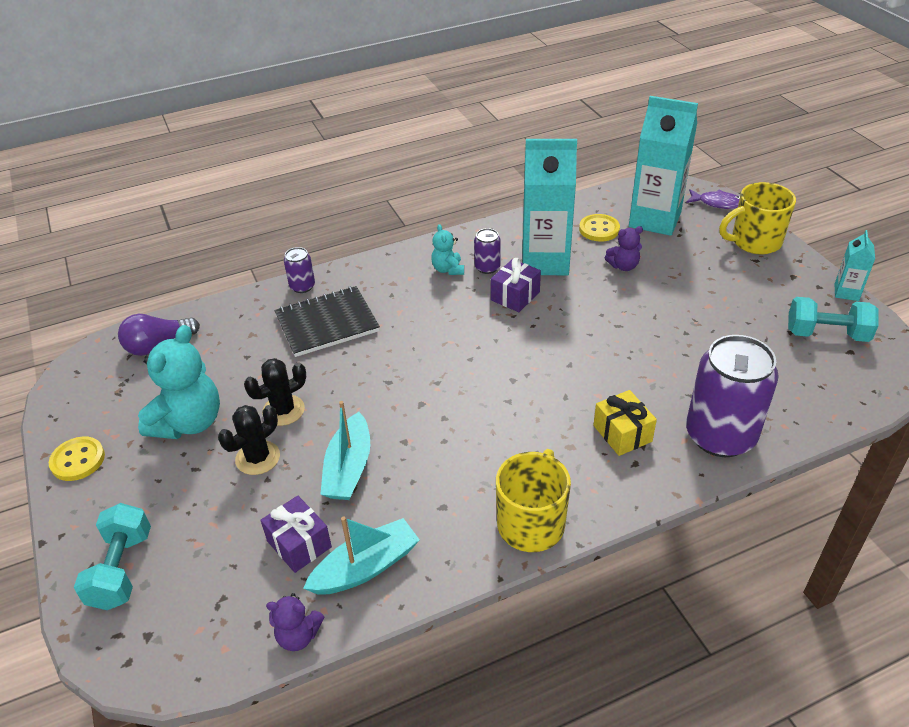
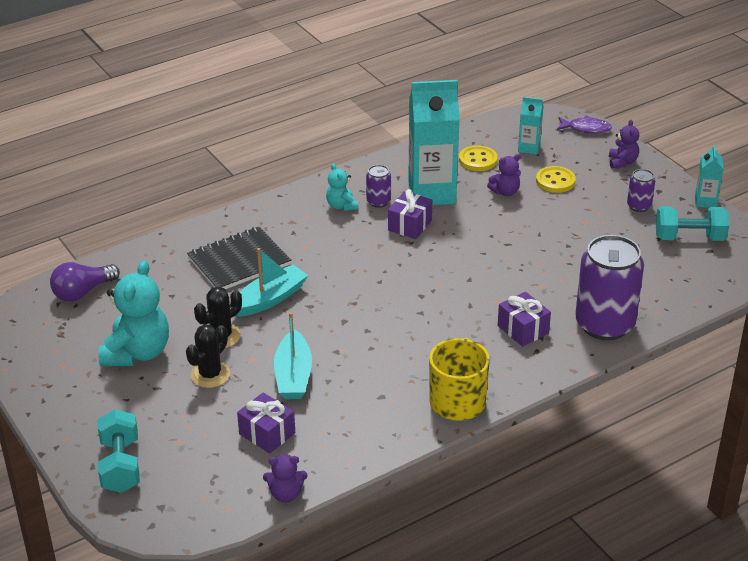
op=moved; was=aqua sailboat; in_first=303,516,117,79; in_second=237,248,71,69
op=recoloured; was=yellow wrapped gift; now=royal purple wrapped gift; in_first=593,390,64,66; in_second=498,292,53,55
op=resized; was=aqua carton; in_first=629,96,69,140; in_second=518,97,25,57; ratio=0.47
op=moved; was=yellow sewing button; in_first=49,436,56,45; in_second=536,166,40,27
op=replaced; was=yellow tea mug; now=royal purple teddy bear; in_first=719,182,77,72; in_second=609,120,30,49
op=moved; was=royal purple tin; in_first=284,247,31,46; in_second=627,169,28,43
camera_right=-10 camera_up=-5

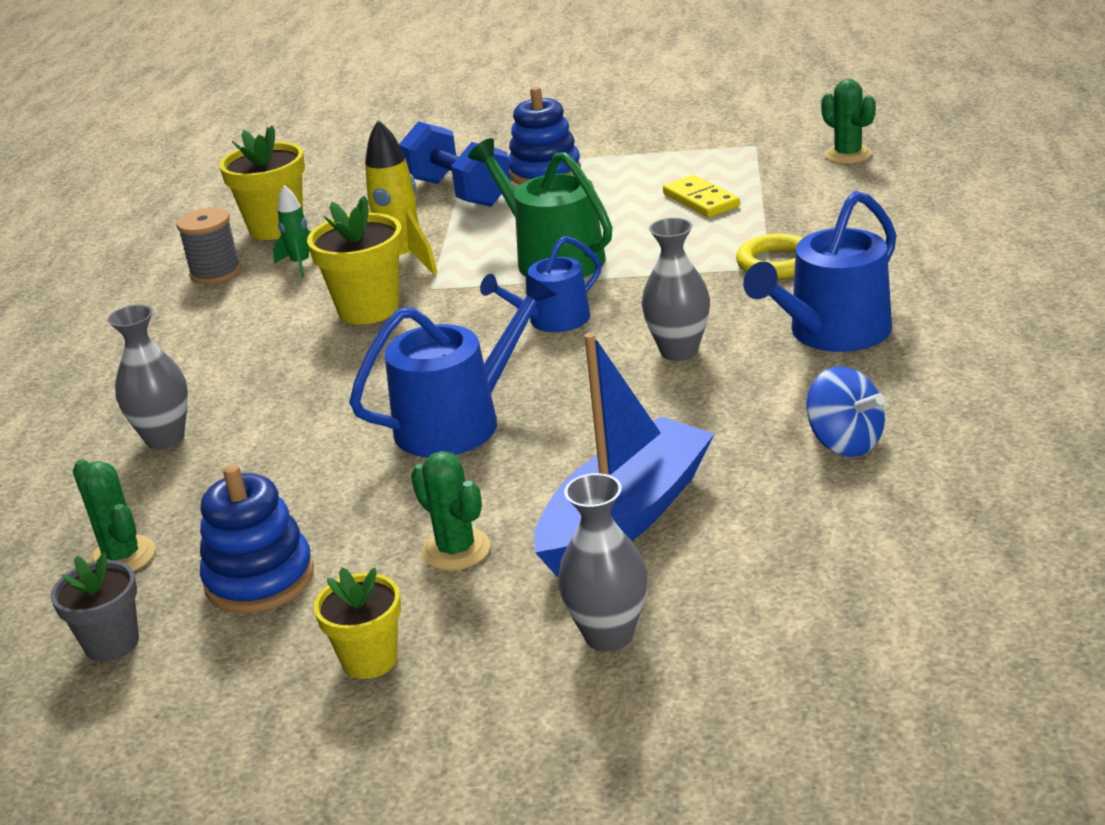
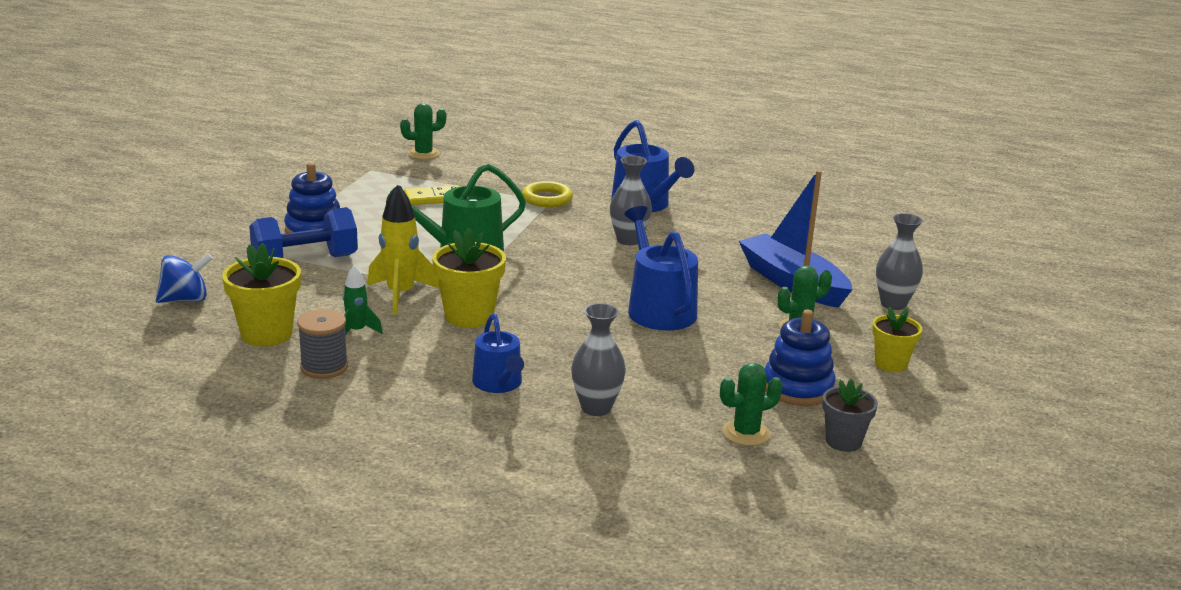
op=moved; was=blue toy top; in_first=806,366,79,91; in_second=156,253,57,50
op=moved; was=blue watering can; in_first=480,236,122,96; in_second=472,313,52,80
camera_right=-80 camera_up=-5

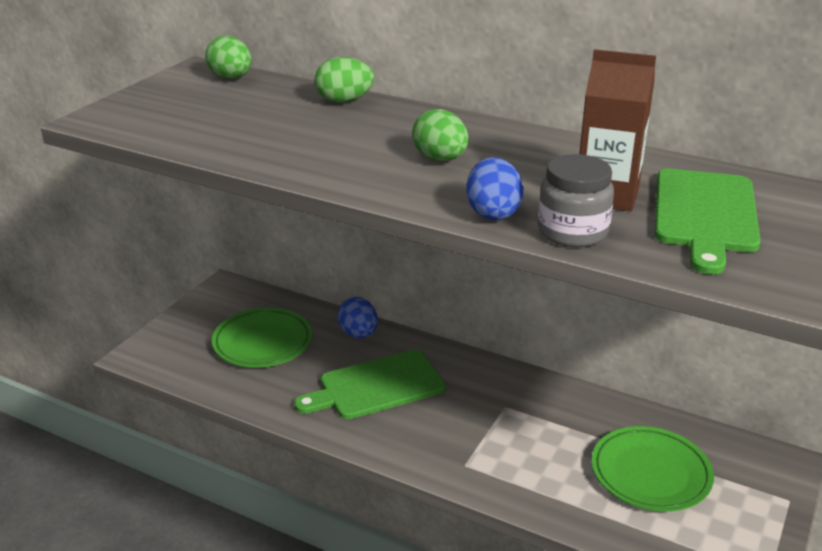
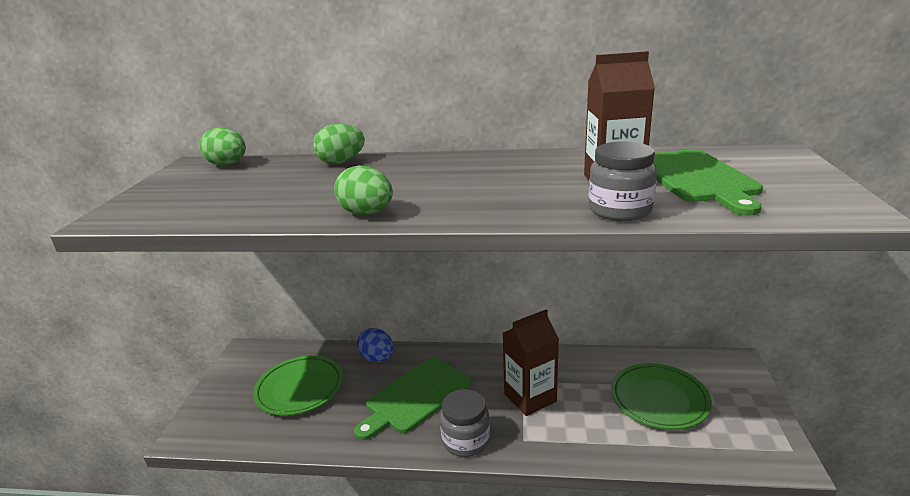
op=moved; was=emerald egg shape; in_first=412,109,57,53; in_second=334,166,59,49
op=added; now=grey jar; in_second=440,389,50,68
op=added; now=dark brown carton; in_second=503,309,56,107
op=removed; was=blue egg shape; in_first=466,157,58,63
camera_right=-20 camera_up=-5

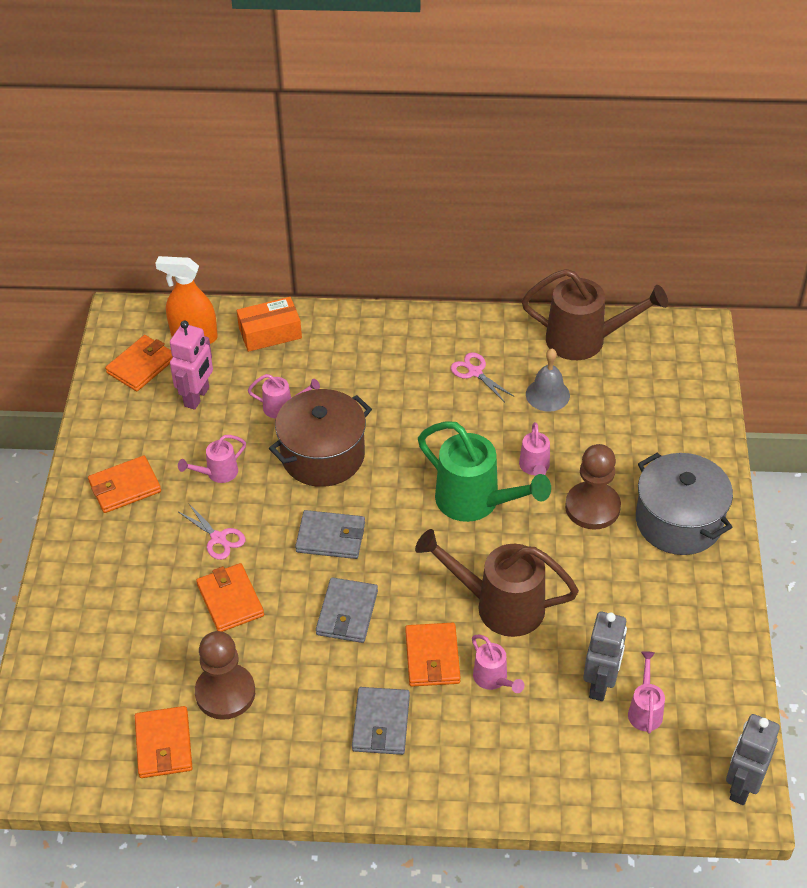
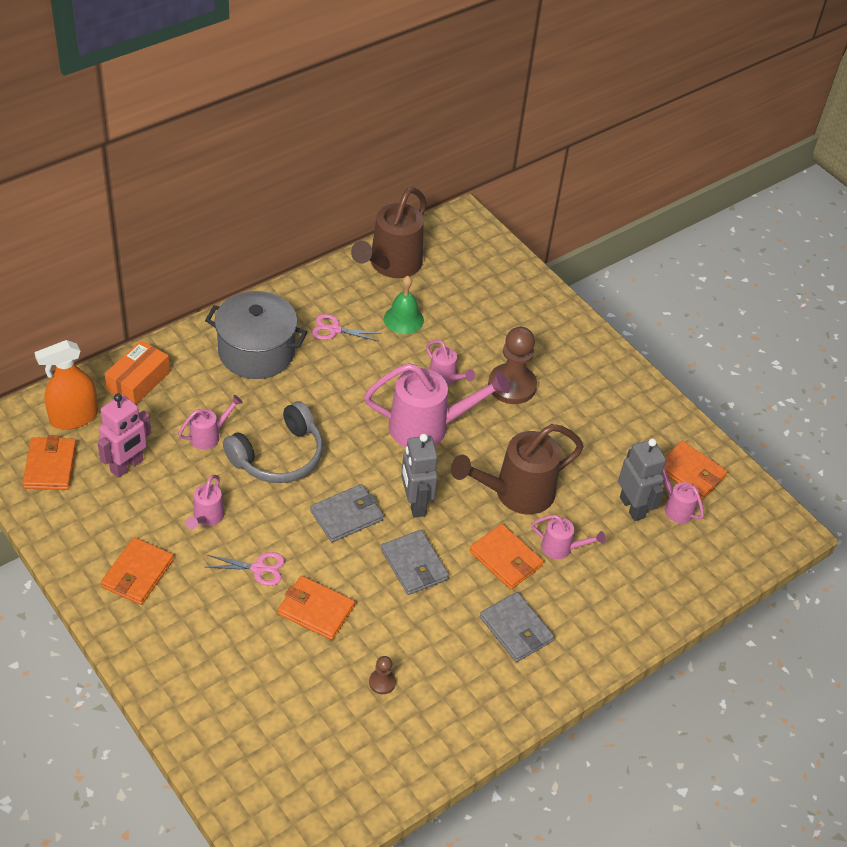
op=turned; was=pink robot figure; in_first=170,321,43,89; in_second=97,393,54,85; clockwise=60
op=moved; was=grey cooking pot; in_first=636,453,97,102; in_second=205,291,102,88
op=replaced; was=dark brown cooking pot; now=grey headset; in_first=269,389,103,98; in_second=223,401,100,82
op=turned; was=dark brown watering can; in_first=522,269,146,91; in_second=351,187,76,91; clockwise=150
op=recoloured; was=emerald watering can; now=pink watering can; in_first=418,421,133,101; in_second=364,363,146,84
op=resized; was=dark brown game pawn; in_first=195,631,60,89; in_second=369,656,27,38; ratio=0.47
op=recoloured; was=grey bell; now=emerald bell; in_first=526,349,44,63; in_second=384,276,40,58
op=moved; was=grey robot figure; in_first=726,714,54,91; in_second=401,434,37,84
op=moved; was=bright orange card wallet; in_first=135,706,57,72; in_second=664,441,63,59
camera_right=-45 camera_up=0

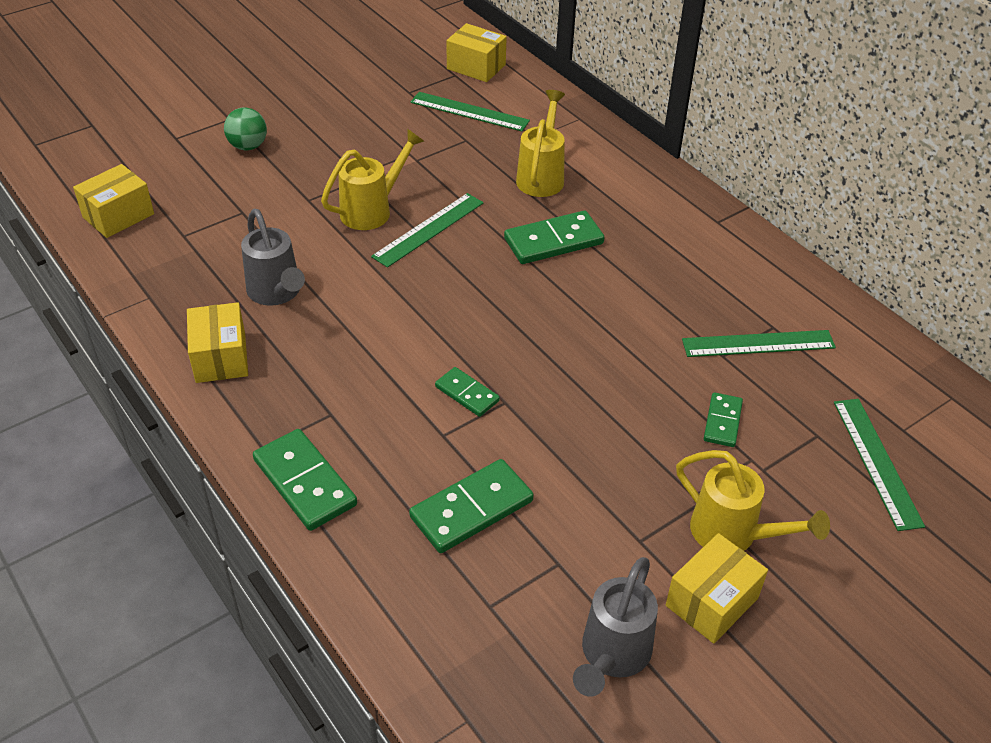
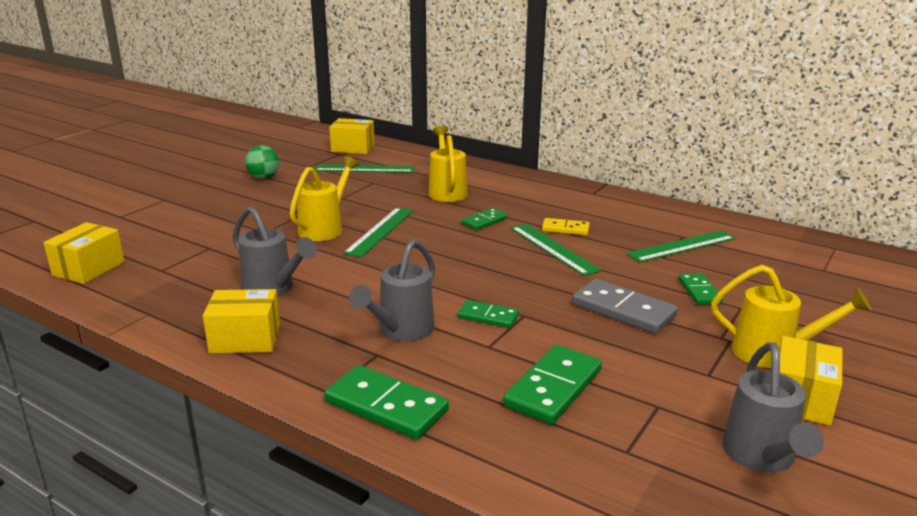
op=turned; was=yellow box; in_first=187,302,61,81; in_second=203,289,77,64; clockwise=-60
op=moved; was=emerald ball; in_first=224,107,43,43; in_second=245,145,34,34
op=added; now=grey watering can; in_second=349,239,86,102
op=resized; was=emerald domino tile; in_first=504,211,101,53; in_second=461,208,47,22; ratio=0.59
op=moved; was=emerald ruler; in_first=834,399,91,132; in_second=511,224,91,52
op=added; now=yellow domino tile; in_second=542,218,48,17
op=added; now=grey domino tile; in_second=572,279,106,55
camera_right=-20 camera_up=-20

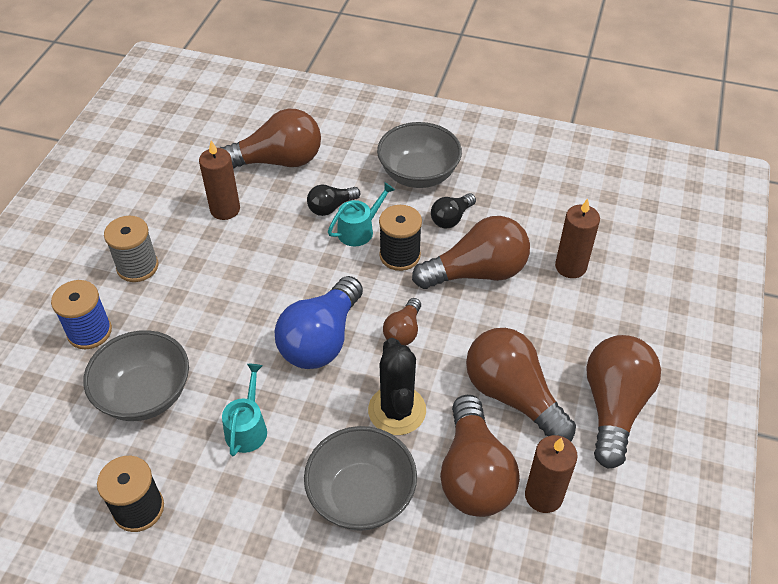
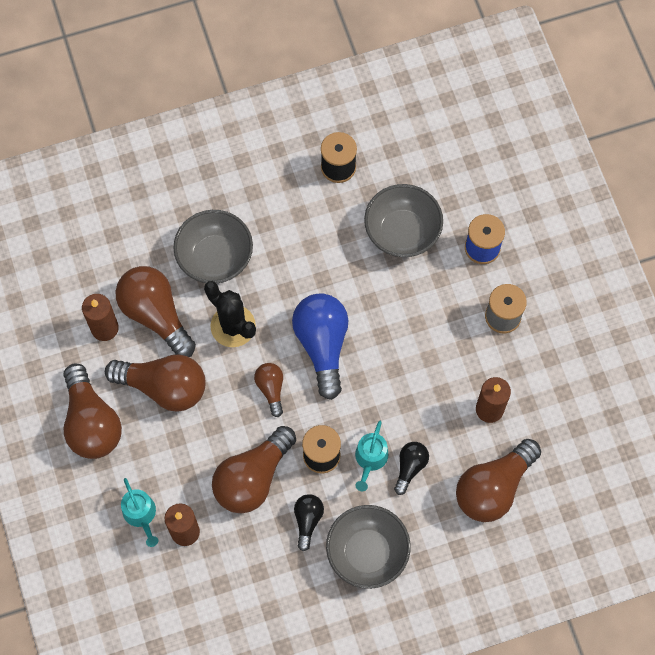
op=moved; was=aqua watering can; in_first=222,364,45,92; in_second=121,478,37,69
camera_right=145 camera_up=20

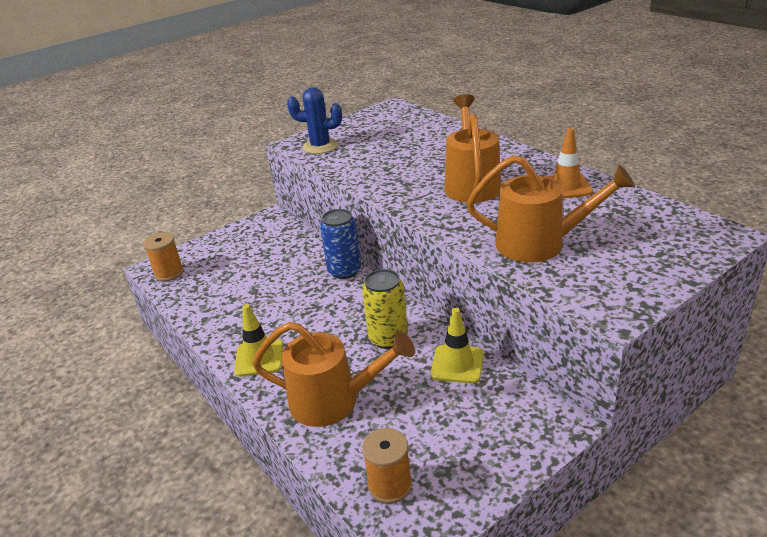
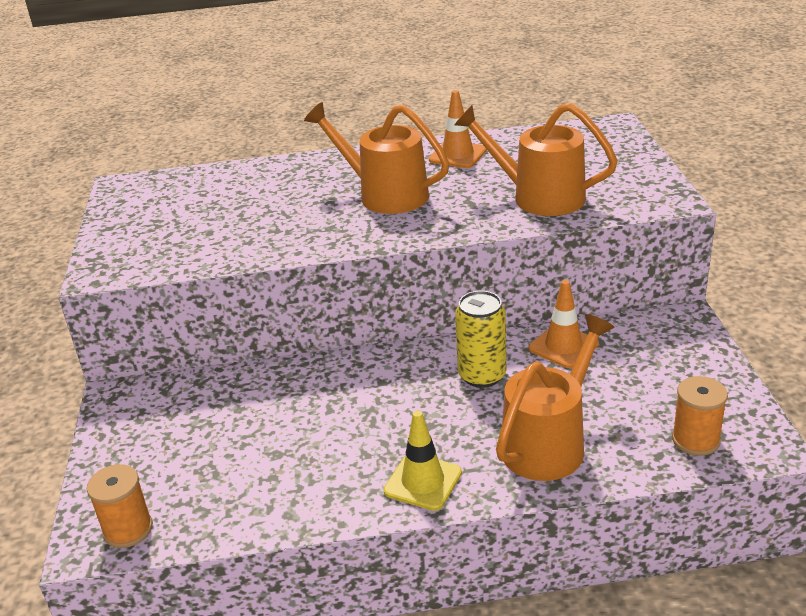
op=turned; was=bright orange watering can; in_first=467,155,168,108; in_second=454,103,164,113; clockwise=-105
op=recoloured; was=yellow road cone; now=bright orange road cone; in_first=431,308,53,75; in_second=529,280,70,88
op=removed; was=blue saguaro cactus; in_first=287,87,55,67
op=removed; was=blue tin; in_first=320,209,41,70
camera_right=-60 camera_up=0

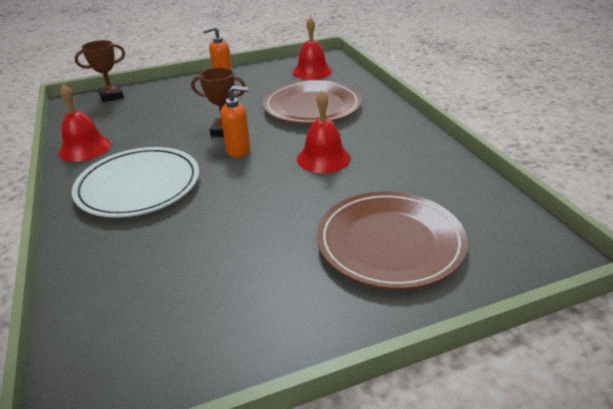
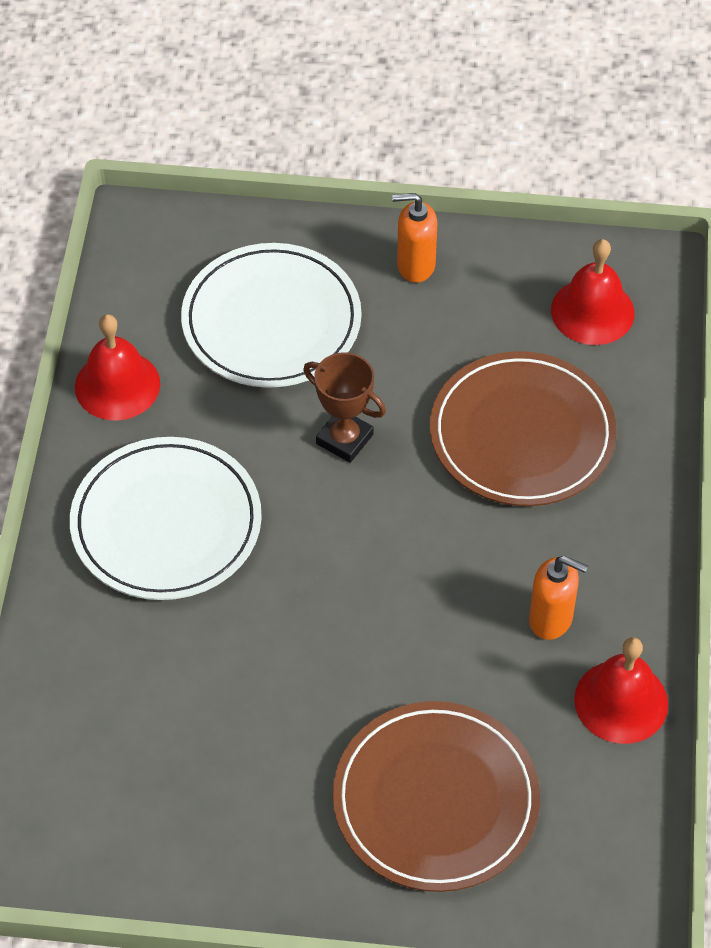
op=added; now=snow-white dinner plate; in_second=181,243,181,145
op=moved; was=bright orange soap dispenser; in_first=221,86,30,71; in_second=529,556,59,84
op=moved; was=scarlet bell; in_first=297,90,54,83; in_second=574,637,94,107
op=removed; was=dark brown trophy; in_first=75,40,50,62
camera_right=25 camera_up=20

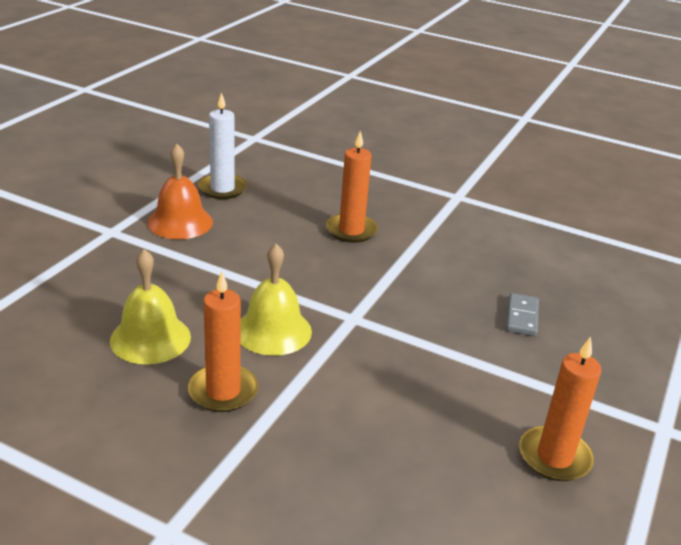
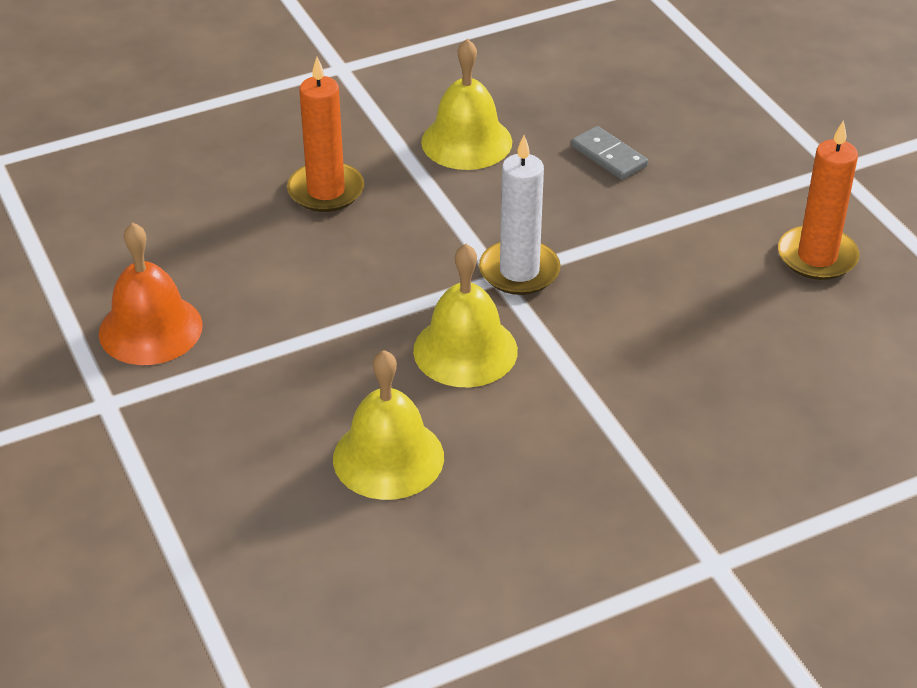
op=added; now=yellow bell; in_second=421,39,91,131
op=moved; was=snow-white wax candle; in_first=198,92,49,107; in_second=479,135,81,160
op=removed; was=bright orange wax candle; in_first=188,271,70,141
camera_right=-50 camera_up=10

